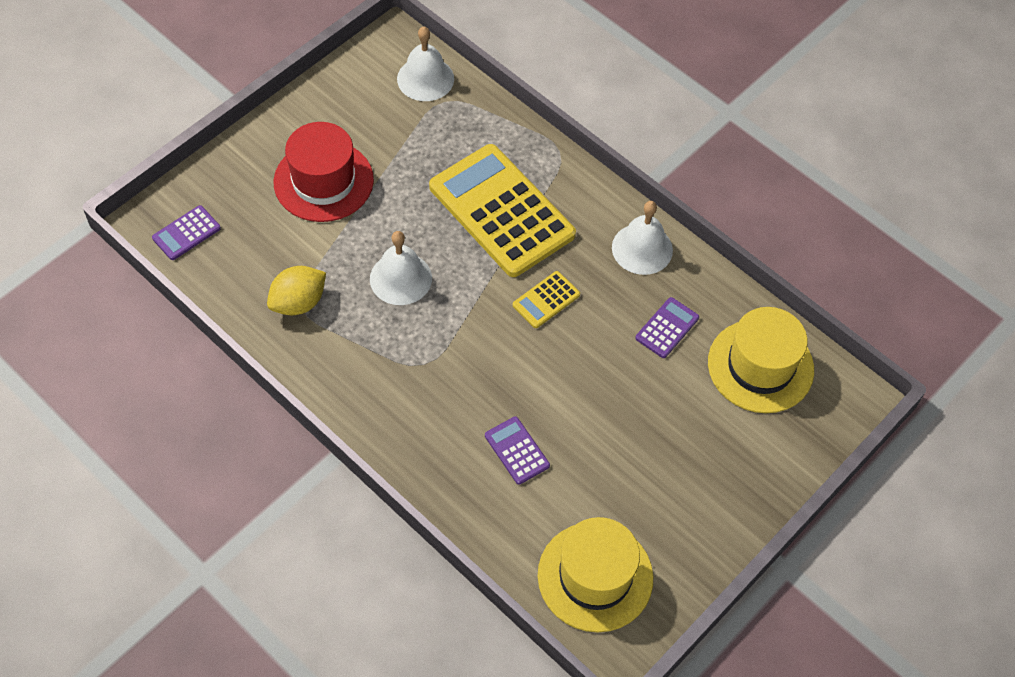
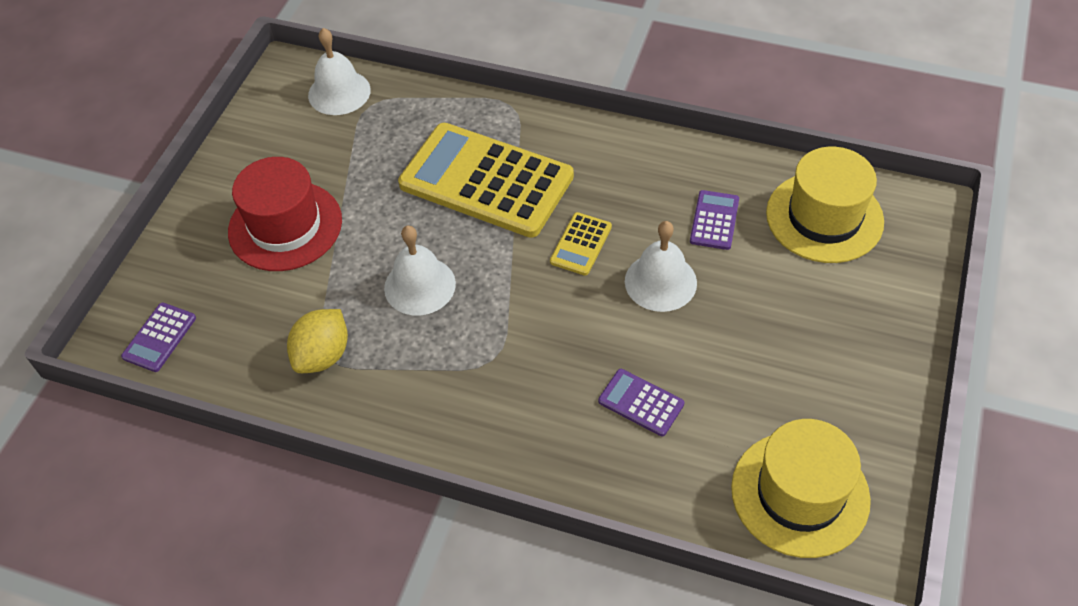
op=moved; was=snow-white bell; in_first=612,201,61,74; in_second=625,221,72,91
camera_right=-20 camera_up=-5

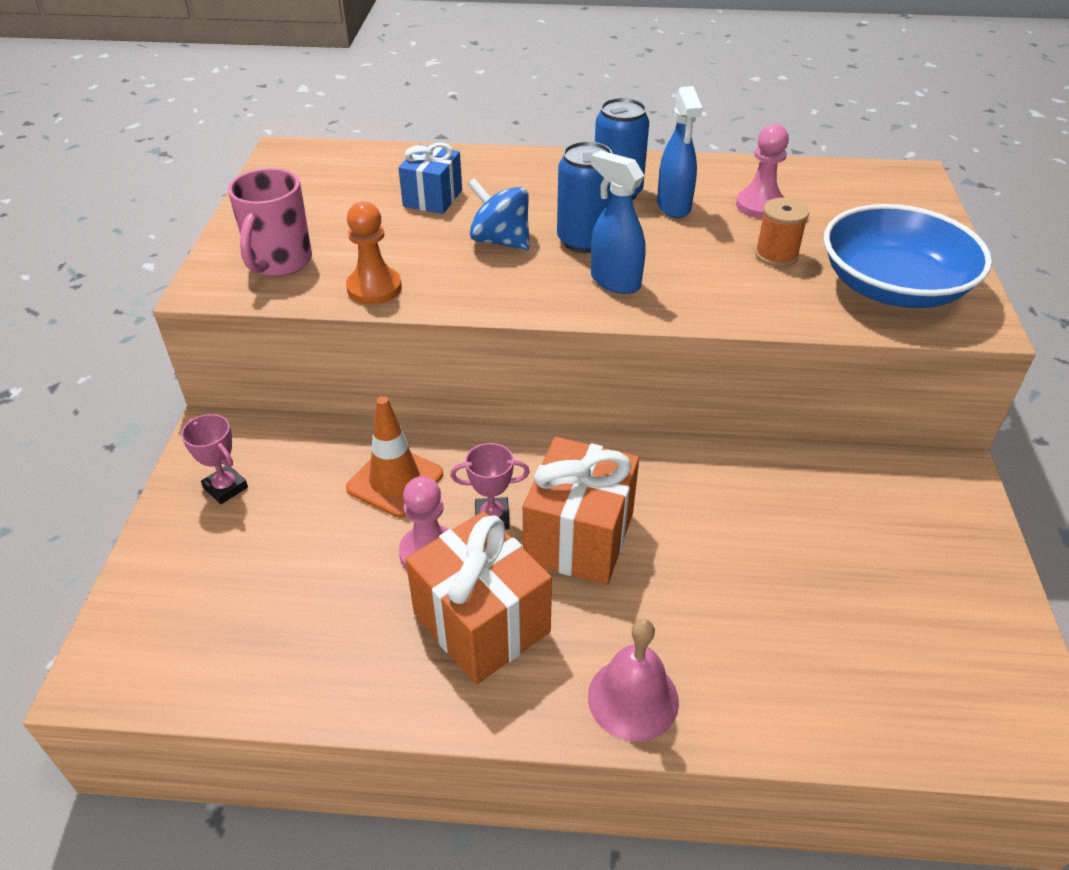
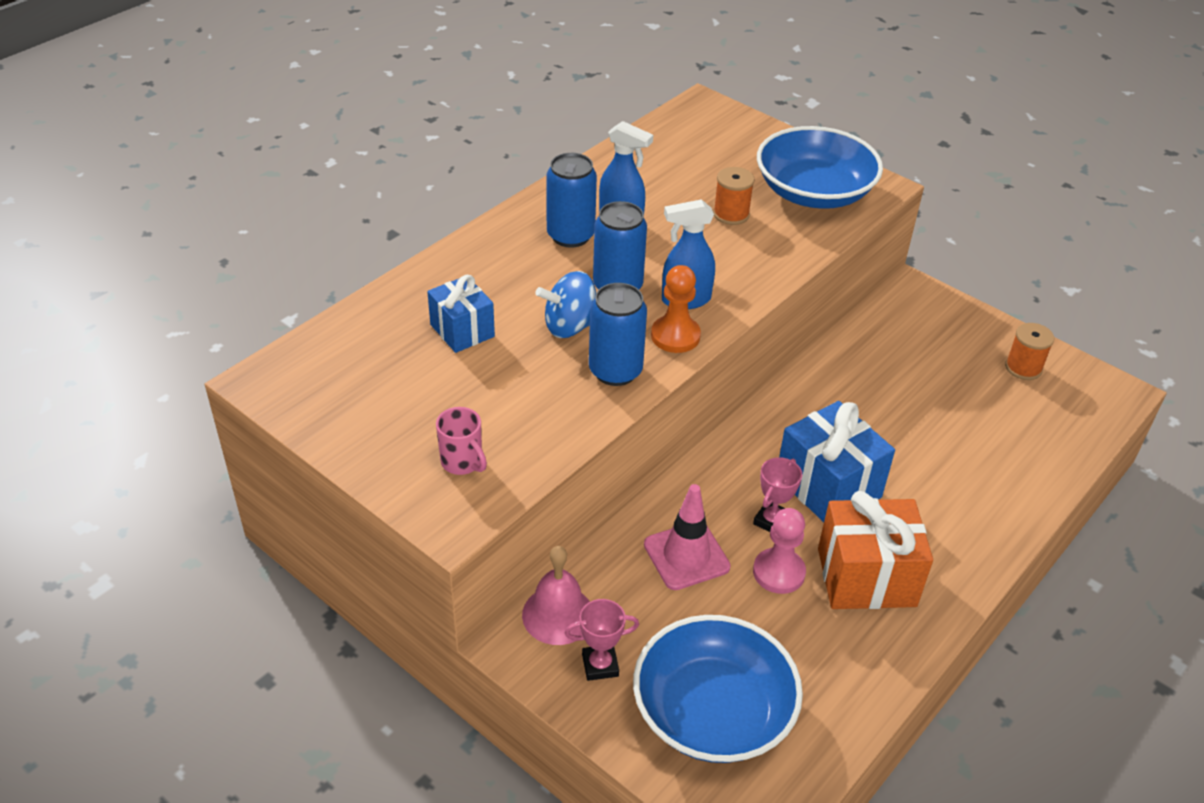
op=resized; was=pink tea mug; in_first=228,168,84,109; in_second=436,407,51,68; ratio=0.63
op=moved; was=pink bell; in_first=588,619,91,122; in_second=522,546,68,99
op=added; now=blue tin; in_second=589,283,58,103
op=added; now=blue serving bowl; in_second=633,615,170,148
op=recoloured; was=bright orange road cone; now=pink road cone; in_first=346,396,97,122; in_second=644,484,87,106
op=moved; was=bright orange game pawn; in_first=346,201,56,103; in_second=651,265,50,88
op=recoloured; was=bright orange wrapped gift; now=blue wrapped gift; in_first=523,437,116,148; in_second=779,401,116,121
op=added; now=bright orange bobbin; in_second=1005,323,49,57
op=removed; was=pink game pawn; in_first=736,124,53,95
camera_right=-55 camera_up=0

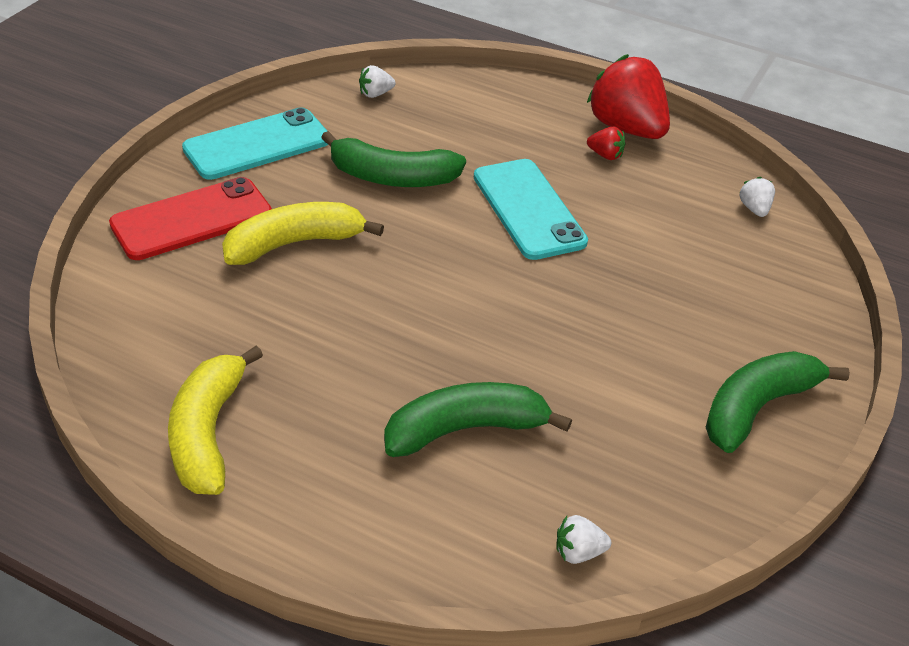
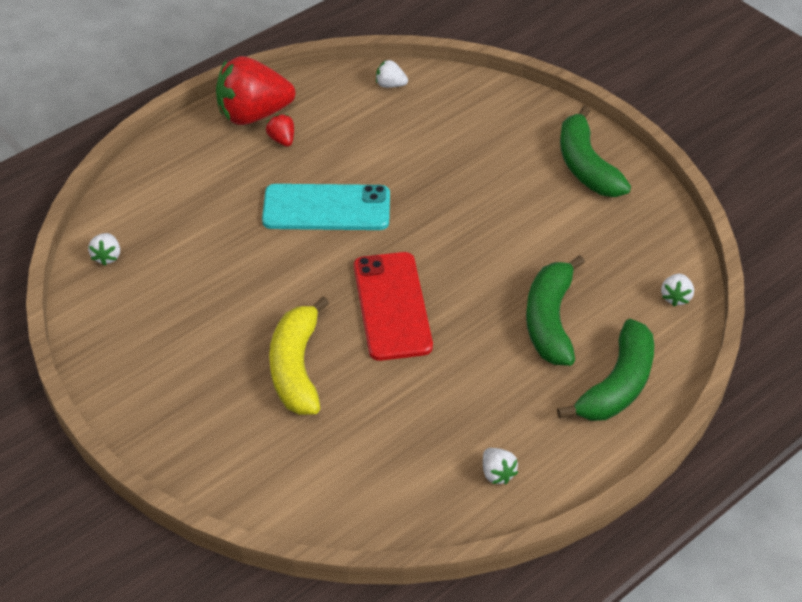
op=turned; was=scarlet toy strawberry; in_first=587,127,38,33; in_second=266,114,28,33; clockwise=-75
op=moved; was=scarlet smartphone; in_first=109,177,163,83; in_second=354,252,79,109
op=replaced; was=yellow banana fruit; now=snow-white toy strawberry; in_first=168,346,95,149; in_second=483,448,35,37
op=moved; was=emerald banana fruit; in_first=321,131,145,56; in_second=557,319,97,102
op=removed; was=aqua smartphone; in_first=182,107,146,73
camera_right=-65 camera_up=5

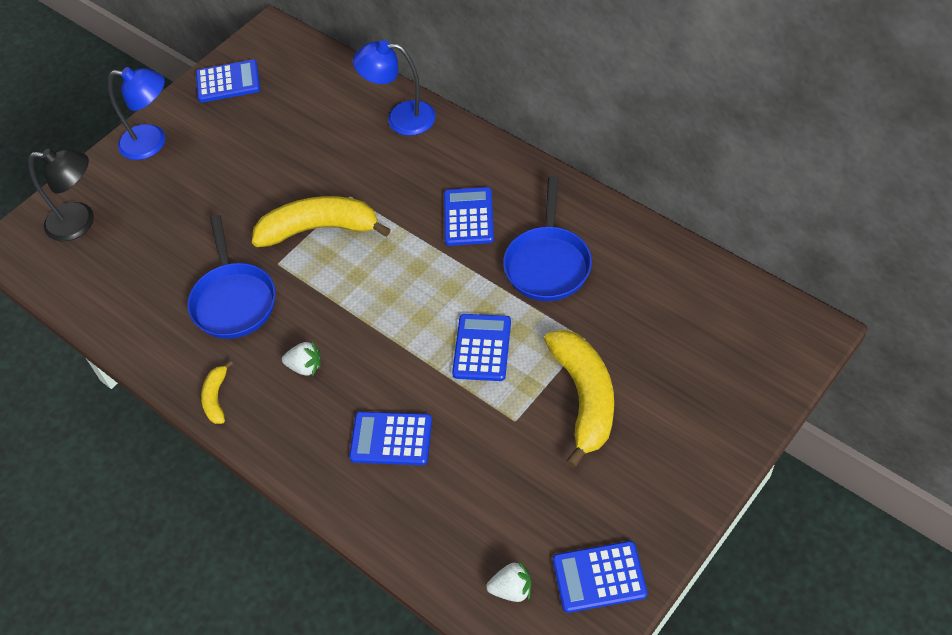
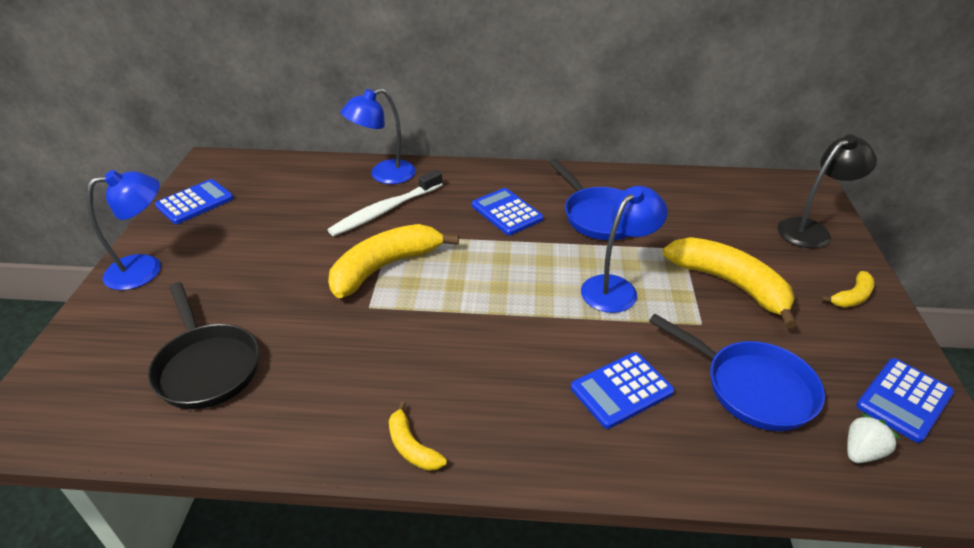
op=added; now=ebony frying pan; in_second=148,282,112,127
op=added; now=snow-white dental brush; in_second=328,170,115,66
op=replaced; was=blue pocket calculator; now=blue lamp; in_first=452,314,59,67; in_second=581,186,86,127
op=moved; was=blue frying pan; in_first=188,215,88,124; in_second=649,314,176,117
op=moved; was=ebony lamp; in_first=28,148,66,93; in_second=777,134,100,114
op=added; now=yellow banana fruit; in_second=821,271,54,36
op=removed; was=snow-white toy strawberry; in_first=282,341,39,36
camera_right=-40 camera_up=-15

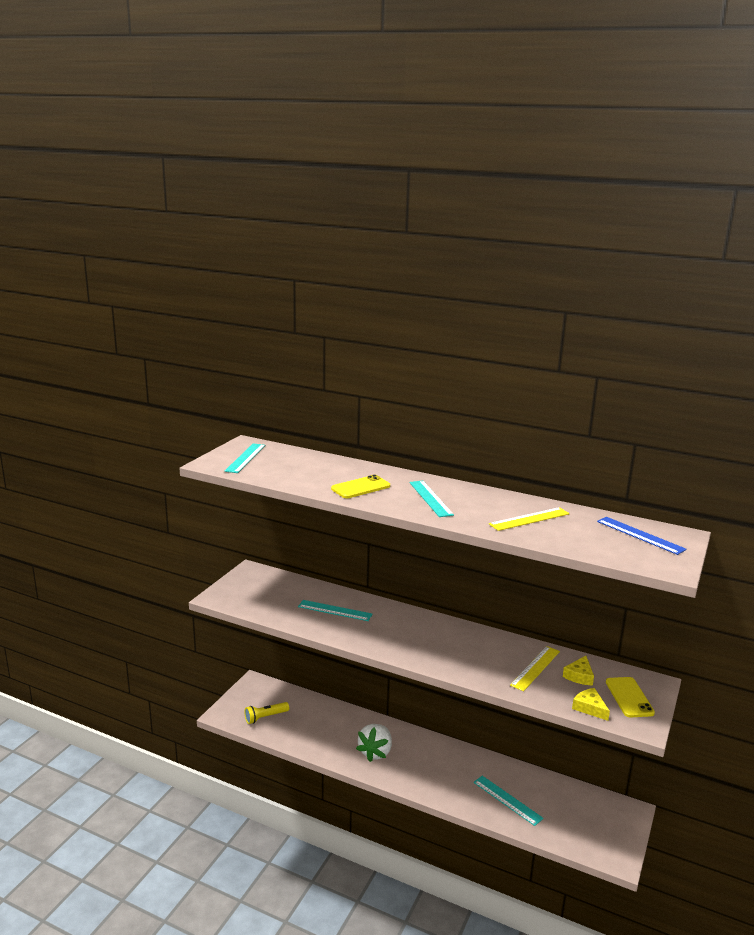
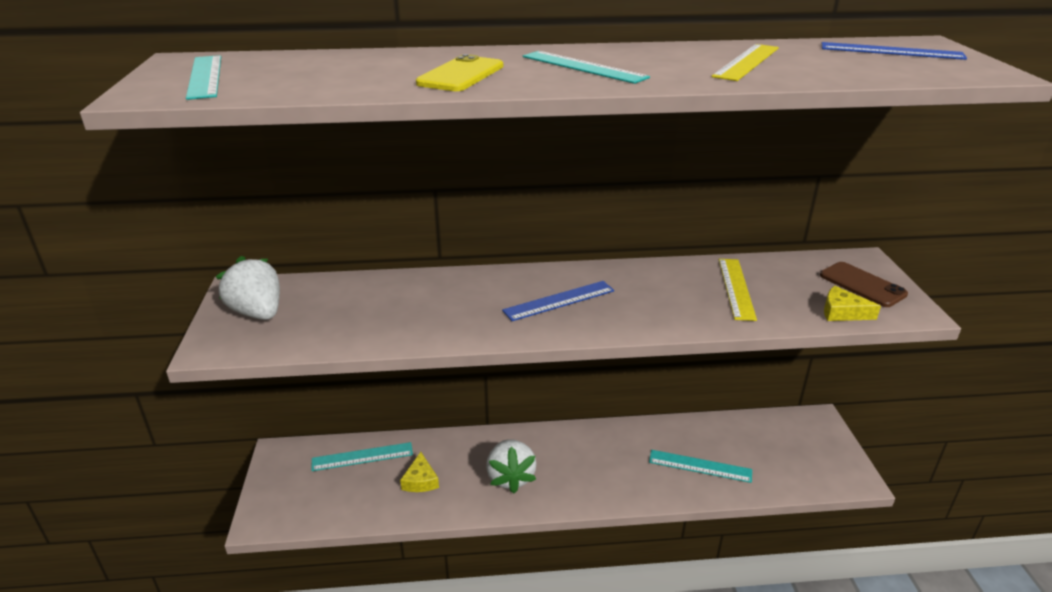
op=added; now=snow-white toy strawberry; in_second=216,256,64,64
op=moved; was=aqua ruler; in_first=298,600,74,21; in_second=311,442,102,29
op=moved; was=yellow cheese; in_first=563,656,31,30; in_second=400,452,39,40
op=added; now=blue ruler; in_second=502,281,112,40
op=recoloured; was=yellow smartphone; now=dark brown smartphone; in_first=606,677,49,40; in_second=820,262,88,45
op=removed; was=yellow flashlight; in_first=245,702,44,22
camera_right=-30 camera_up=10

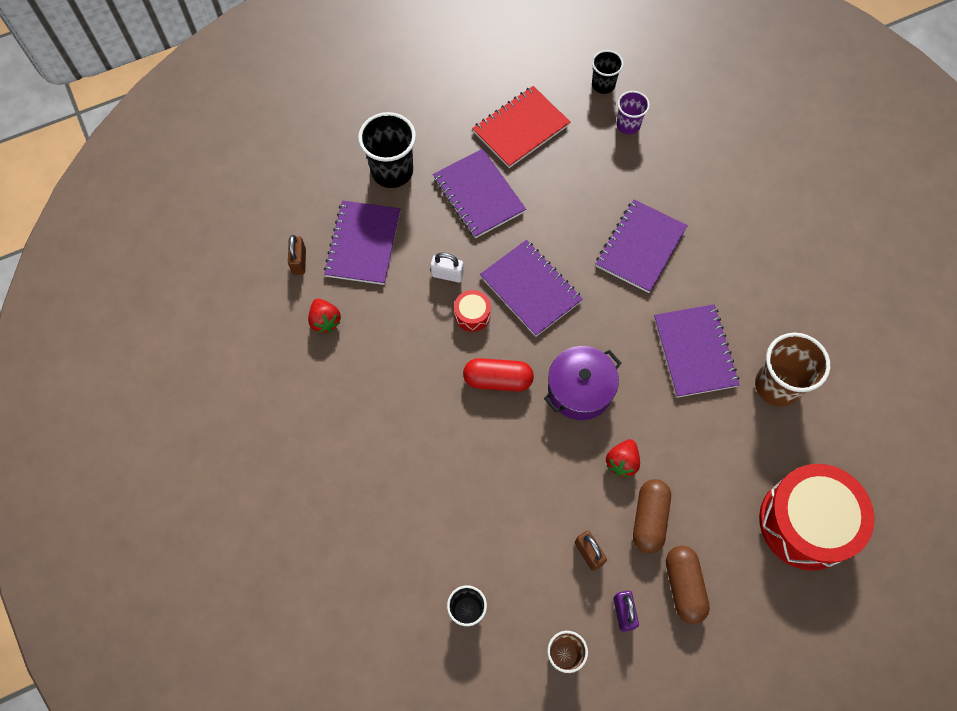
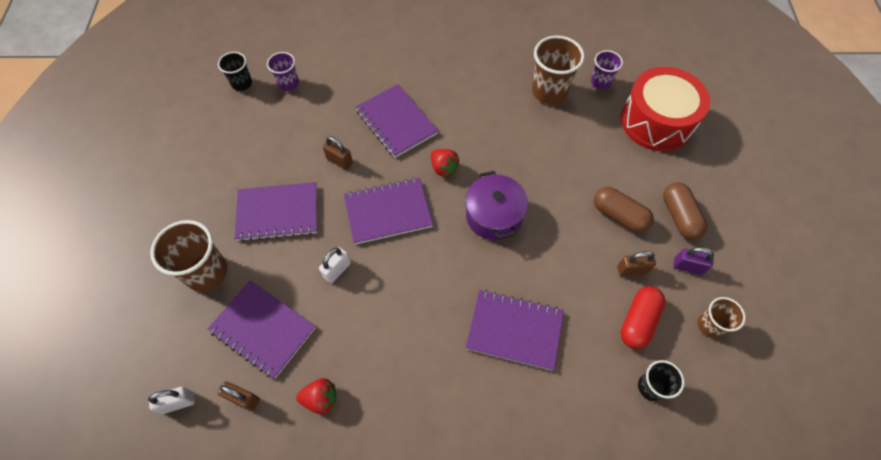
op=added; now=snow-white padlock; in_second=148,387,47,27
op=recoloured; was=ebony tumbler; now=dark brown tumbler; in_first=358,112,58,76; in_second=150,220,78,72
op=added; now=dark brown padlock; in_second=323,136,30,34
op=moved; was=scarlet toy strawberry; in_first=606,439,34,39; in_second=431,149,29,28
op=moved; was=royal purple notepad; in_first=654,304,86,94; in_second=466,290,98,81
op=added; now=royal purple tumbler; in_second=591,50,32,39
op=moved; was=scarlet capsule; in_first=463,358,71,33; in_second=620,286,46,63
op=turned; was=dark brown capsule; in_first=666,546,44,78; in_second=663,182,45,58; clockwise=60
op=removed; was=scarlet drum; in_first=454,290,37,42
op=removed; was=scarlet notepad; in_first=472,86,98,82
camera_right=-65 camera_up=-5

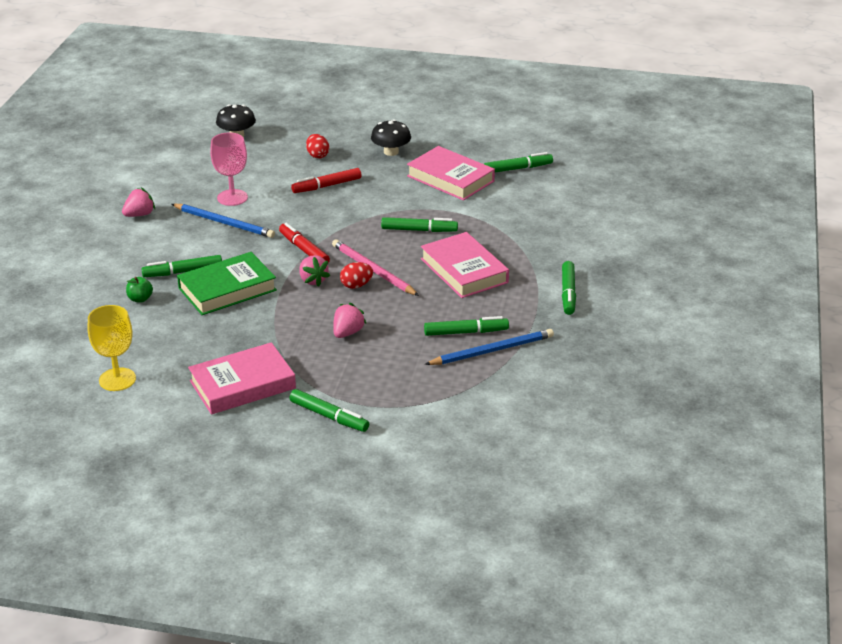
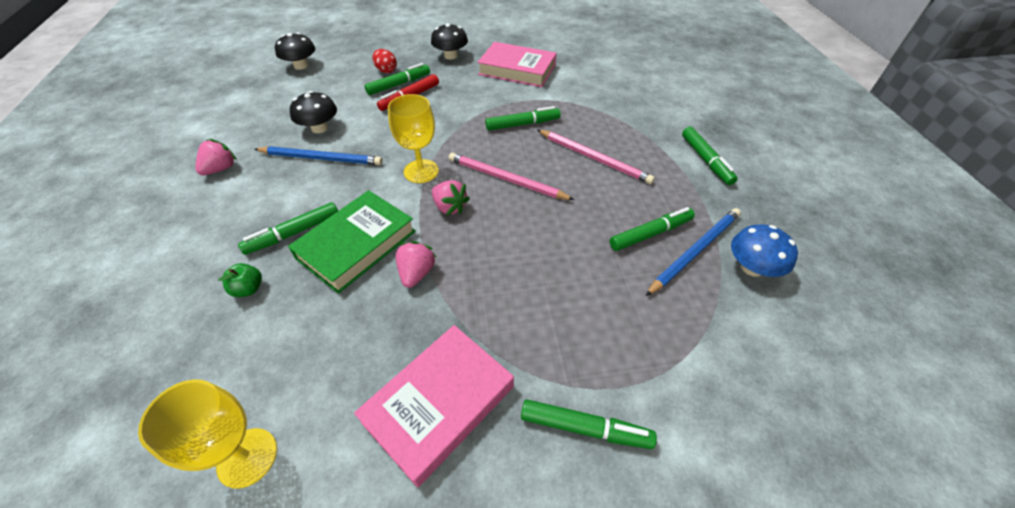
op=replaced; was=pink goblet; now=ebony fungus; in_first=210,133,38,73; in_second=290,91,47,42
op=moved; was=emerald felt pen; in_first=484,152,69,20; in_second=365,63,65,32
op=replaced; was=scarlet felt pen; now=yellow goblet; in_first=279,223,51,40; in_second=388,94,51,89
op=moved; was=pink toy strawberry; in_first=333,303,34,35; in_second=396,241,40,47
op=replaced; was=pink book; now=pink lead pencil; in_first=421,232,88,66; in_second=538,130,117,54
op=added; now=blue fungus; in_second=731,224,67,53
op=removed; was=scarlet egg shape; in_first=340,262,33,27
camera_right=-20 camera_up=15

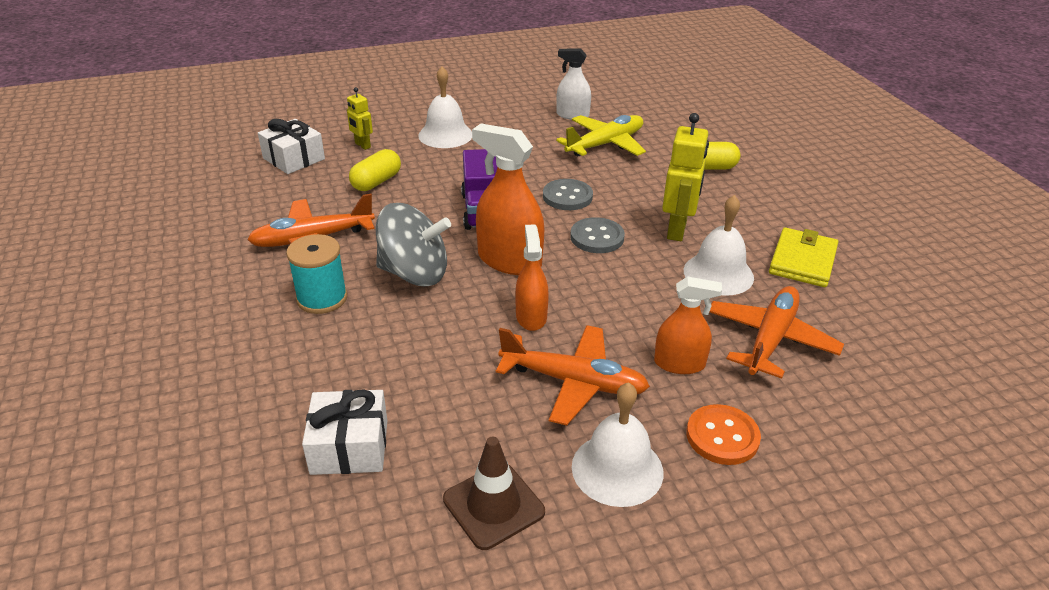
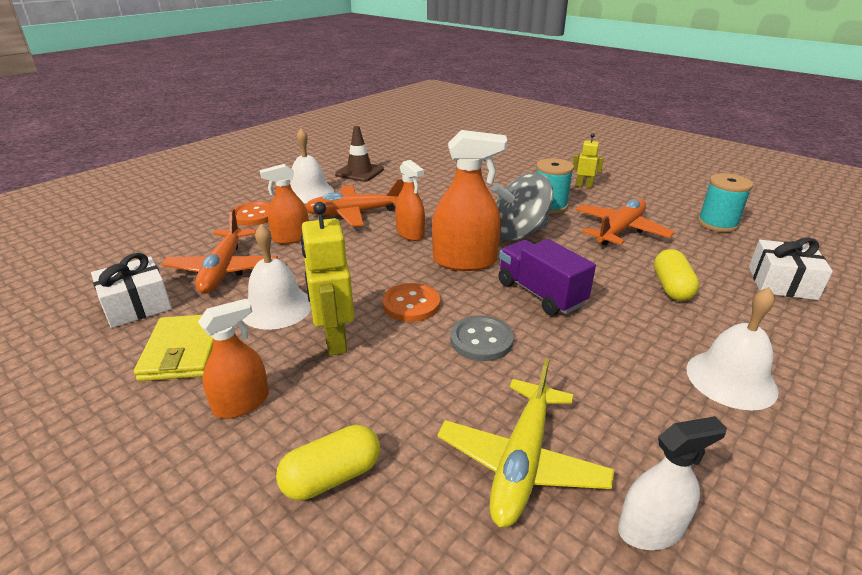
op=moved; was=snow-white wrapped gift; in_first=302,389,85,86; in_second=91,253,81,75
op=added; now=bright orange sprayer; in_second=198,299,71,120
op=recoloured; was=grey sewing button; now=bright orange sewing button; in_first=570,217,55,36; in_second=383,283,57,39
op=moved; was=yellow robot figure; in_first=347,87,26,63; in_second=573,133,31,55
op=added; now=aqua bobbin; in_second=698,173,55,59
camera_right=150 camera_up=-5

